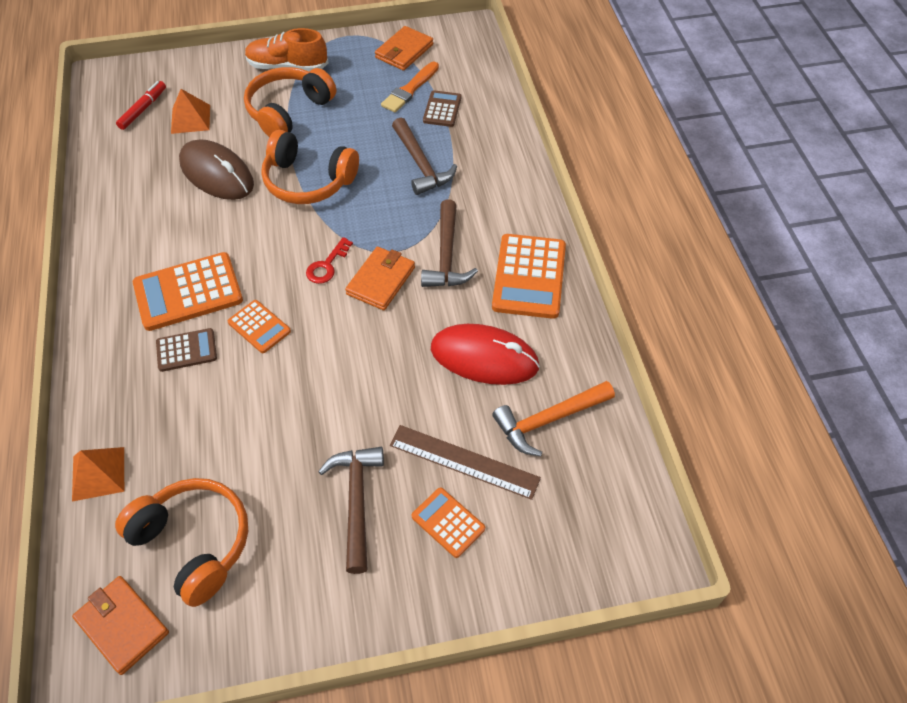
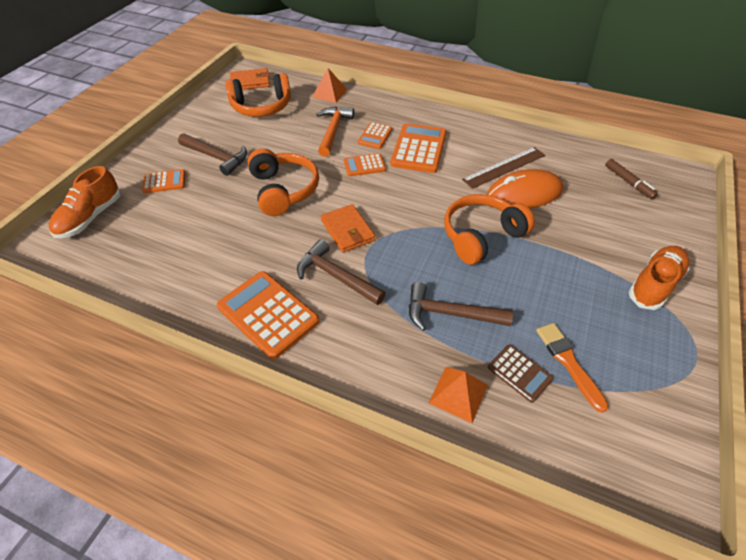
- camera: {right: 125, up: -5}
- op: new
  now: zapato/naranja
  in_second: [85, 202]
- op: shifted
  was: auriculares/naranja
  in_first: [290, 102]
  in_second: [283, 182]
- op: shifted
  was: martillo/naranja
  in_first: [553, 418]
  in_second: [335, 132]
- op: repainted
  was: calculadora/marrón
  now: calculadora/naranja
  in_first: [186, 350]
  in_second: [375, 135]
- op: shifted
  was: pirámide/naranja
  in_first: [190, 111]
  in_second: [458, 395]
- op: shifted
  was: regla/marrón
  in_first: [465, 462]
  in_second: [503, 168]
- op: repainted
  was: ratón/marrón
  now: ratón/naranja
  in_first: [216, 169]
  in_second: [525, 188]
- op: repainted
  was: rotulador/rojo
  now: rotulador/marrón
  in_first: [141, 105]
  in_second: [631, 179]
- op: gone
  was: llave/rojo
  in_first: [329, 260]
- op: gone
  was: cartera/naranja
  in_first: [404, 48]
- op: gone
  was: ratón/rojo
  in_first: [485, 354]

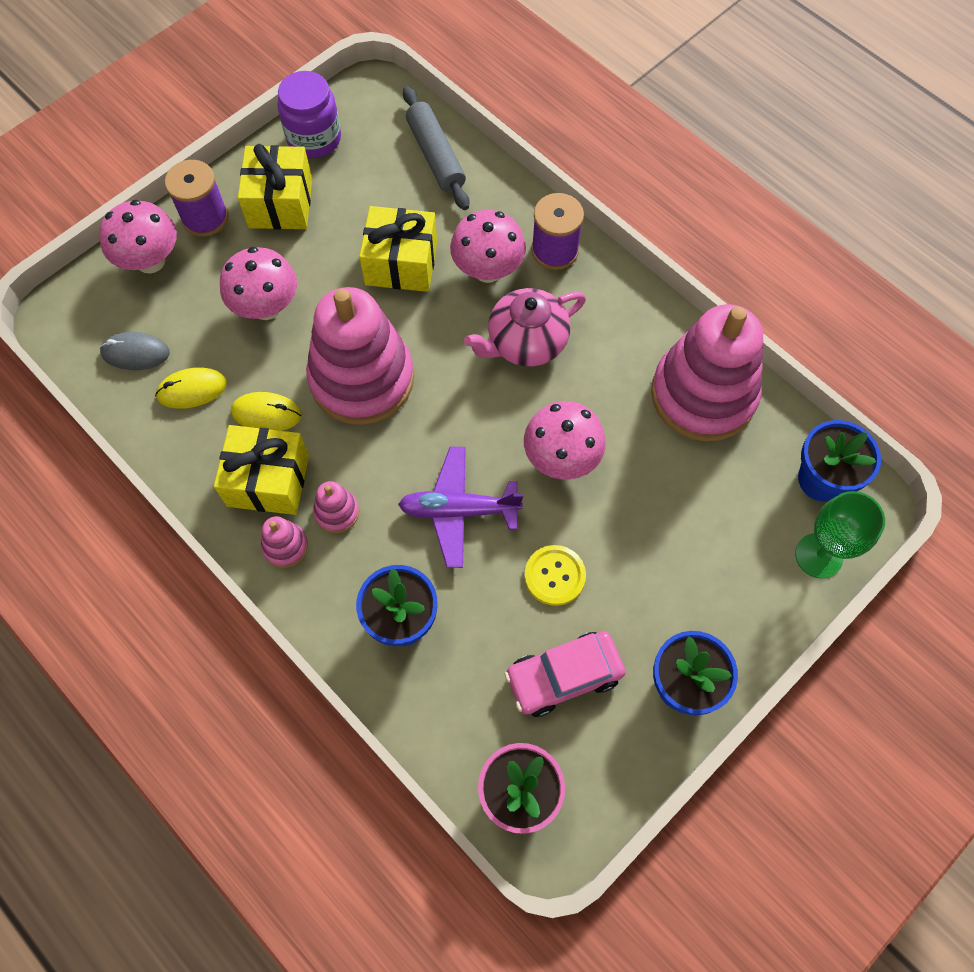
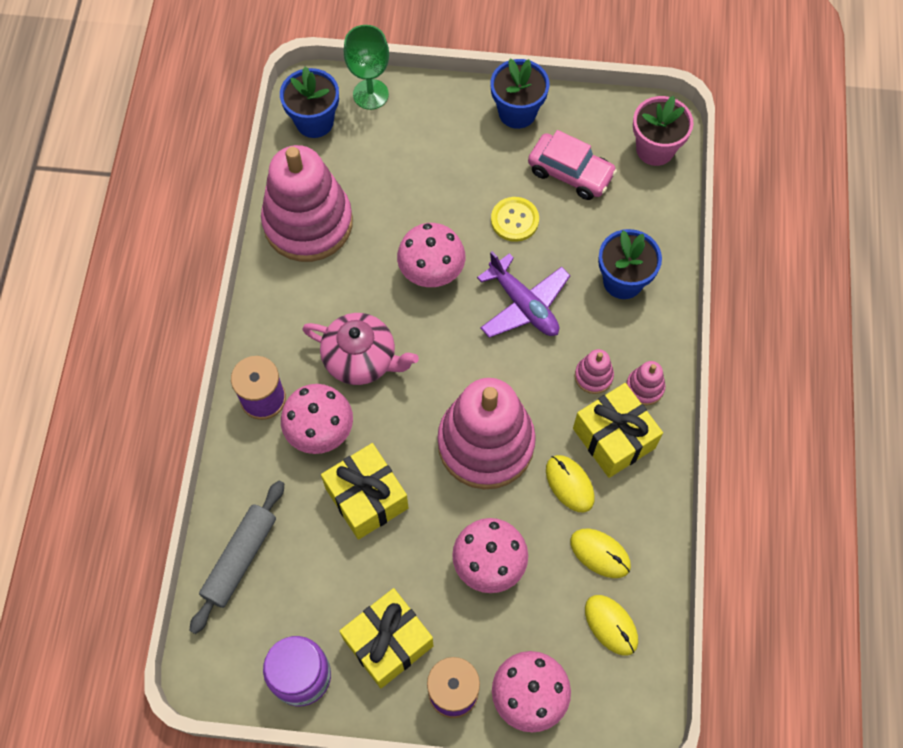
- camera: {right: -130, up: 0}
- op: repainted
  was: ratón/gris
  now: ratón/amarillo
  in_first: [135, 351]
  in_second: [611, 625]

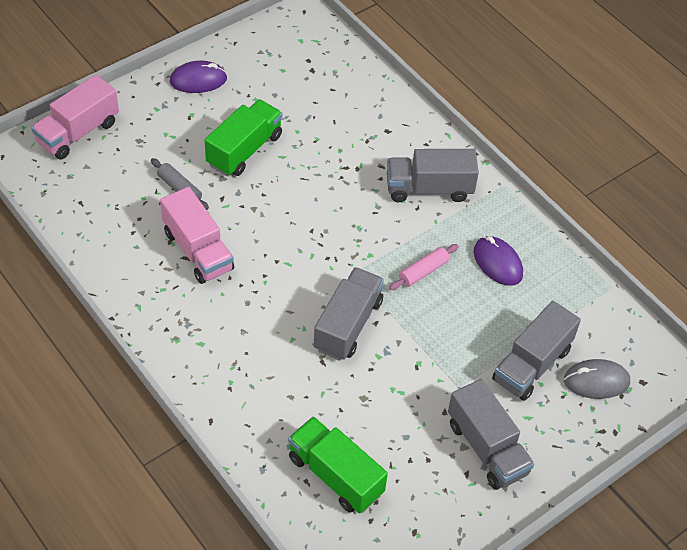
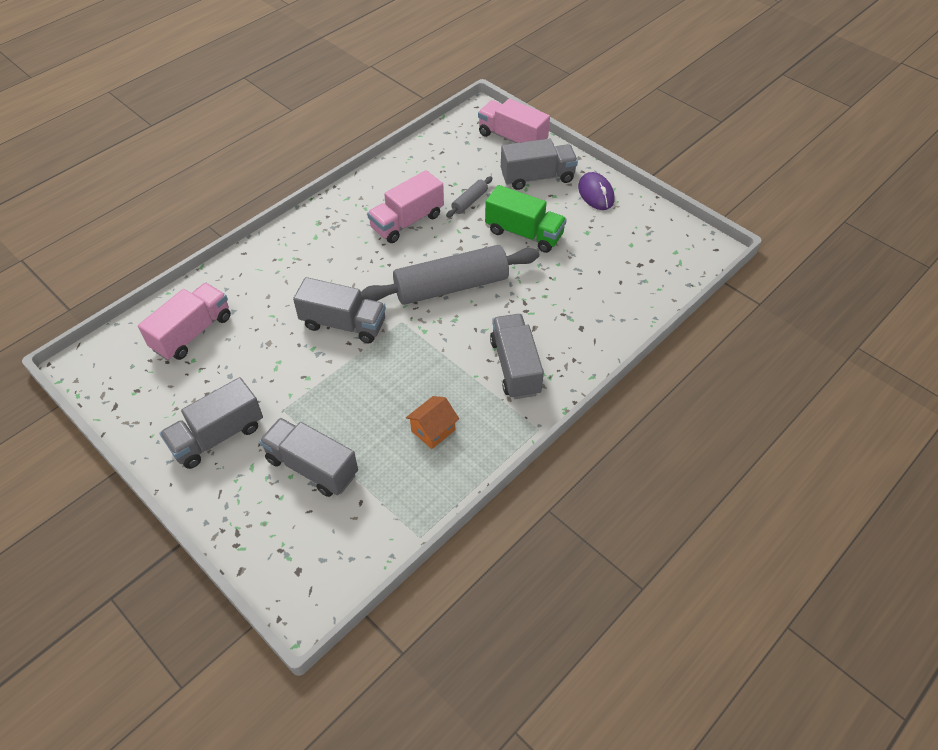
- camera: {right: 85, up: 0}
- op: repainted
  was: camión/verde
  now: camión/rosa
  in_first: [338, 465]
  in_second: [184, 322]
- op: new
  now: rodillo/gris
  in_second: [450, 275]
- op: swapped
  was: ratón/morado
  now: casa/naranja
  in_first: [498, 261]
  in_second: [432, 422]
- op: new
  now: camión/gris
  in_second: [539, 164]
- op: gone
  was: rodillo/rosa
  in_first: [424, 267]
- op: gone
  was: ratón/gris
  in_first: [597, 379]

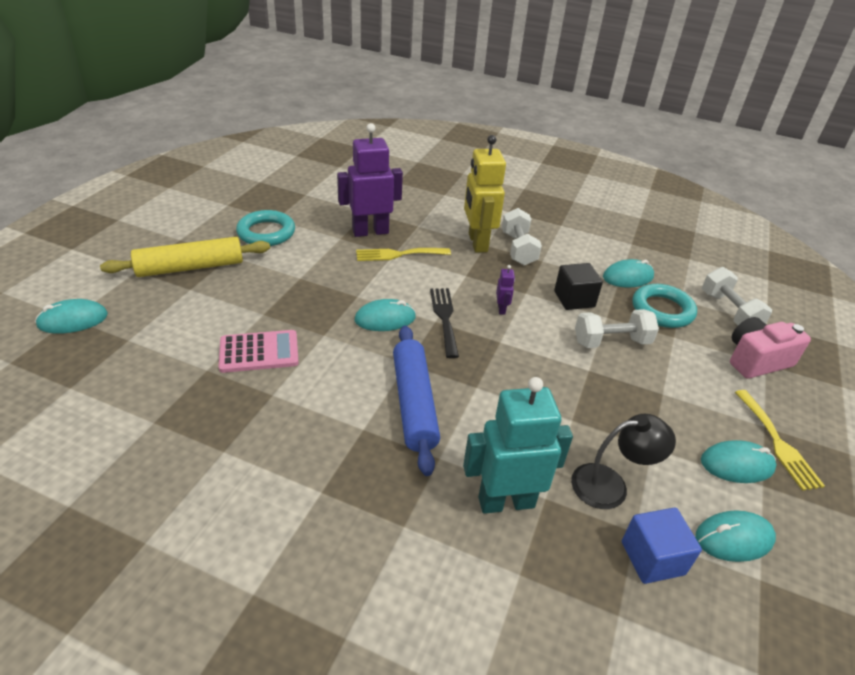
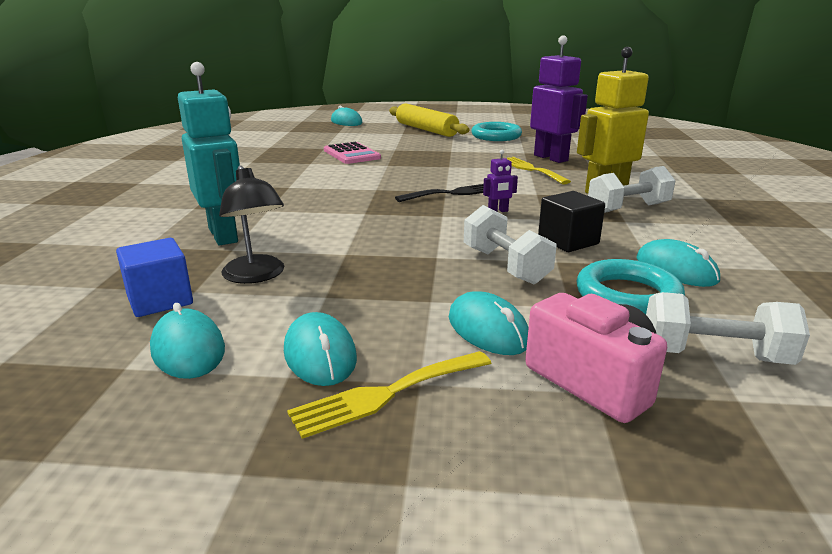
- camera: {right: 75, up: -15}
- op: shifted
  was: ratón/turquesa
  in_first: [385, 315]
  in_second: [489, 323]
- op: rotated
  was: mancuerna/blanco
  in_first: [737, 296]
  in_second: [728, 328]
  clockwise: 45
- op: gone
  was: rodillo/azul
  in_first: [416, 401]

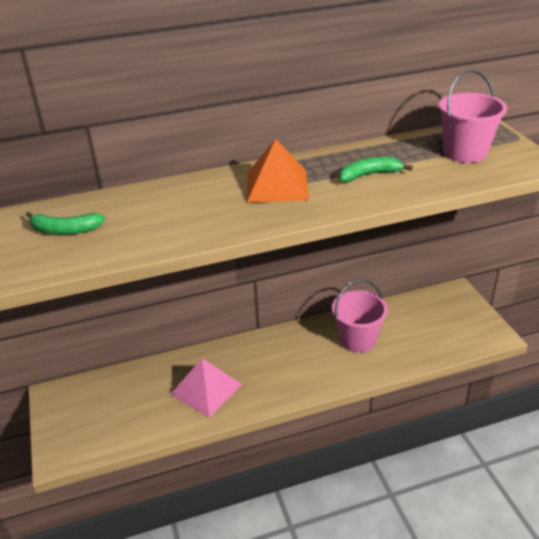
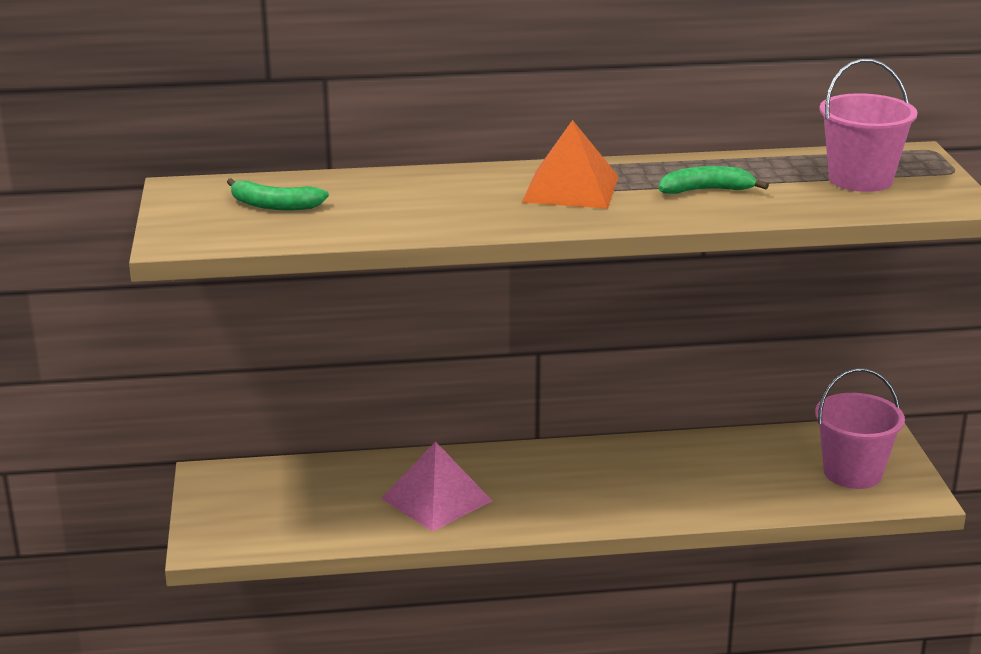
- camera: {right: 10, up: -10}
- op: shifted
  was: balde/rosa
  in_first: [360, 316]
  in_second: [860, 428]

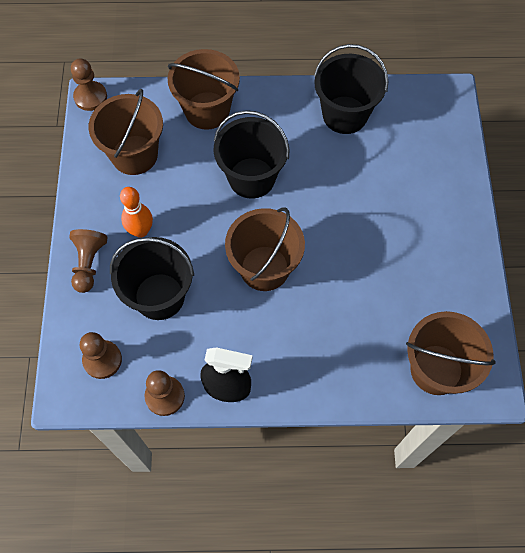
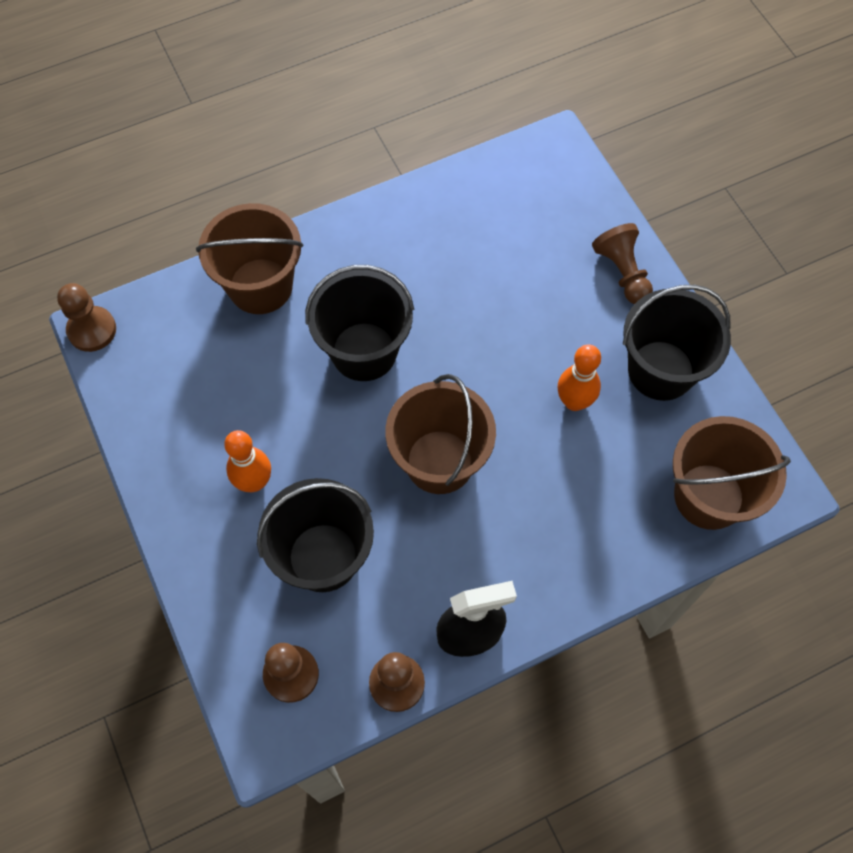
- camera: {right: -25, up: 0}
- op: new
  now: bolo/naranja
  in_second: [579, 377]
- op: shifted
  was: peón/marrón
  in_first: [88, 261]
  in_second: [622, 263]
- op: shifted
  was: balde/negro
  in_first: [351, 89]
  in_second: [677, 343]
- op: gone
  was: balde/marrón
  in_first: [126, 132]

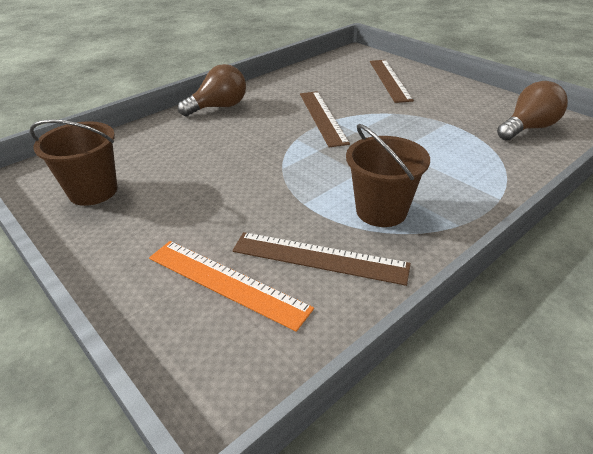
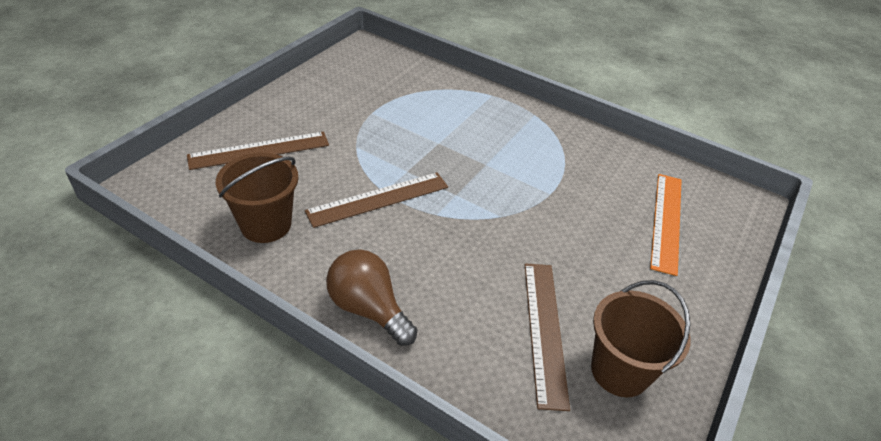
- camera: {right: -110, up: 5}
- op: shifted
  was: balde/marrón
  in_first: [388, 175]
  in_second: [257, 198]
- op: shifted
  was: regla/marrón
  in_first: [322, 259]
  in_second: [547, 337]
- op: gone
  was: bombilla/marrón
  in_first: [532, 110]

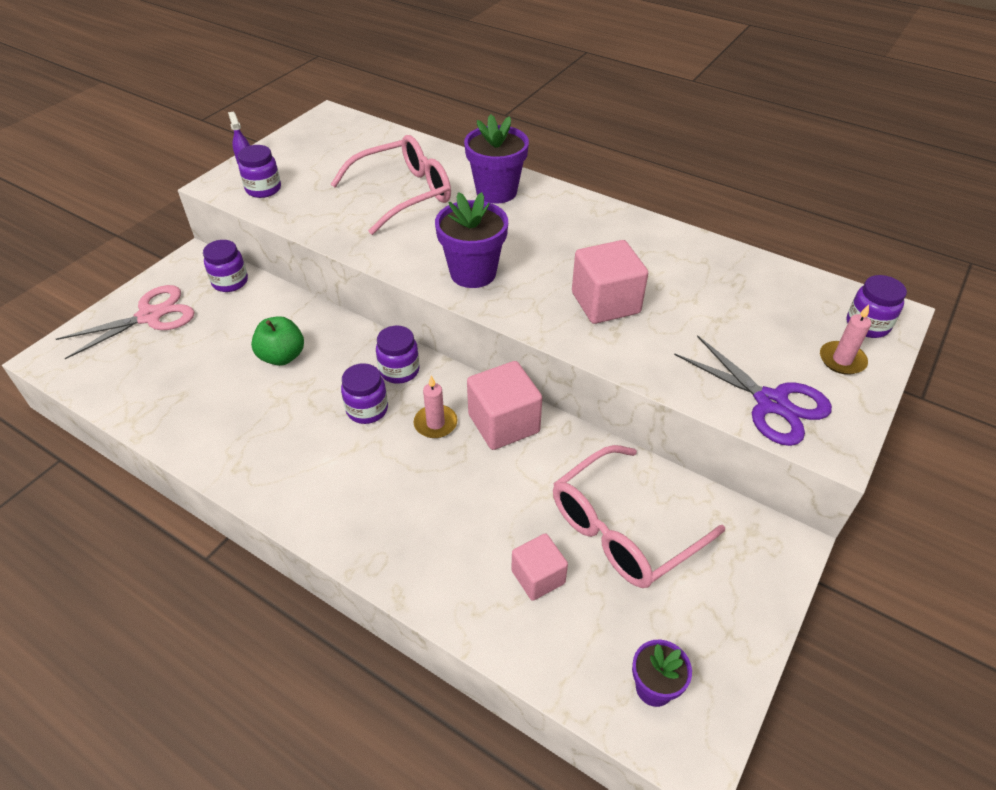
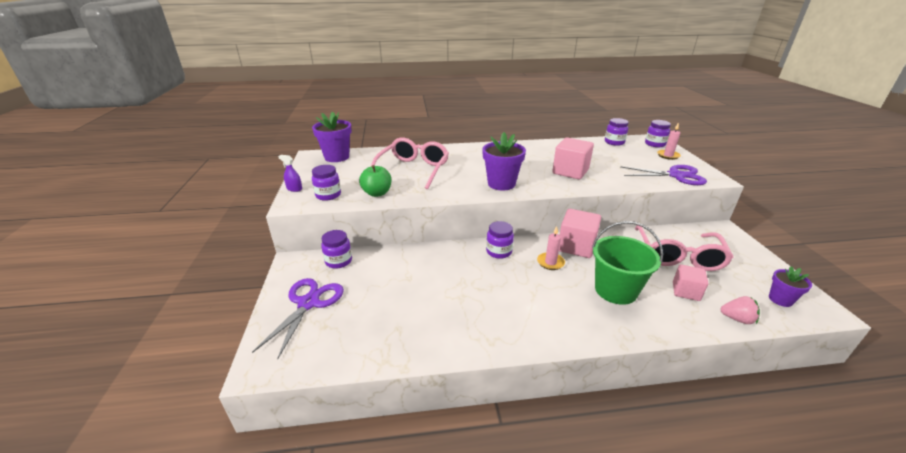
- camera: {right: -40, up: -15}
- op: repainted
  was: tijeras/rosa
  now: tijeras/morado
  in_first: [125, 322]
  in_second: [298, 319]
- op: shifted
  was: maceta/morado
  in_first: [496, 159]
  in_second: [332, 137]
- op: shifted
  was: manzana/verde
  in_first: [277, 341]
  in_second: [375, 181]
- op: new
  now: balde/verde
  in_second: [627, 263]
- op: shifted
  was: tarro/morado
  in_first: [364, 393]
  in_second: [617, 132]
- op: new
  now: fresa/rosa
  in_second: [740, 310]

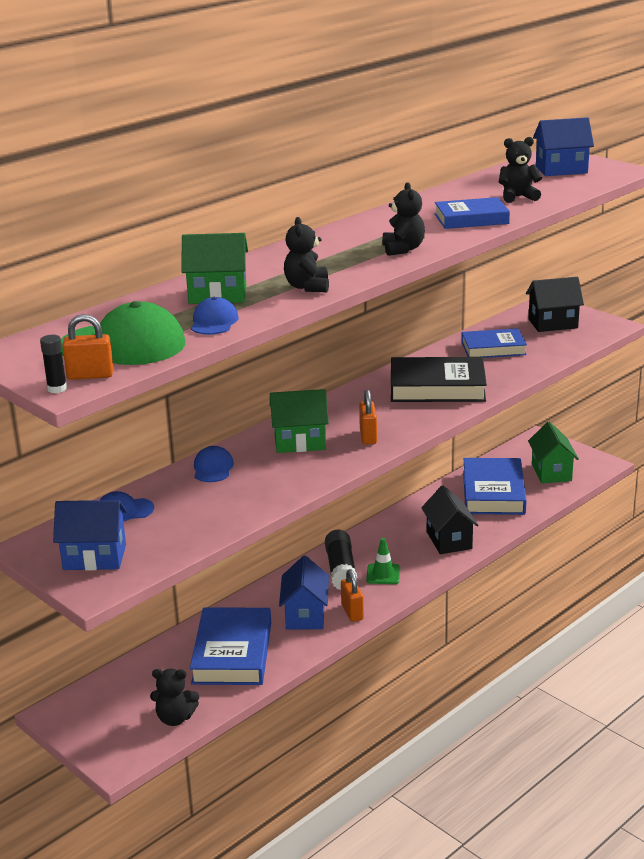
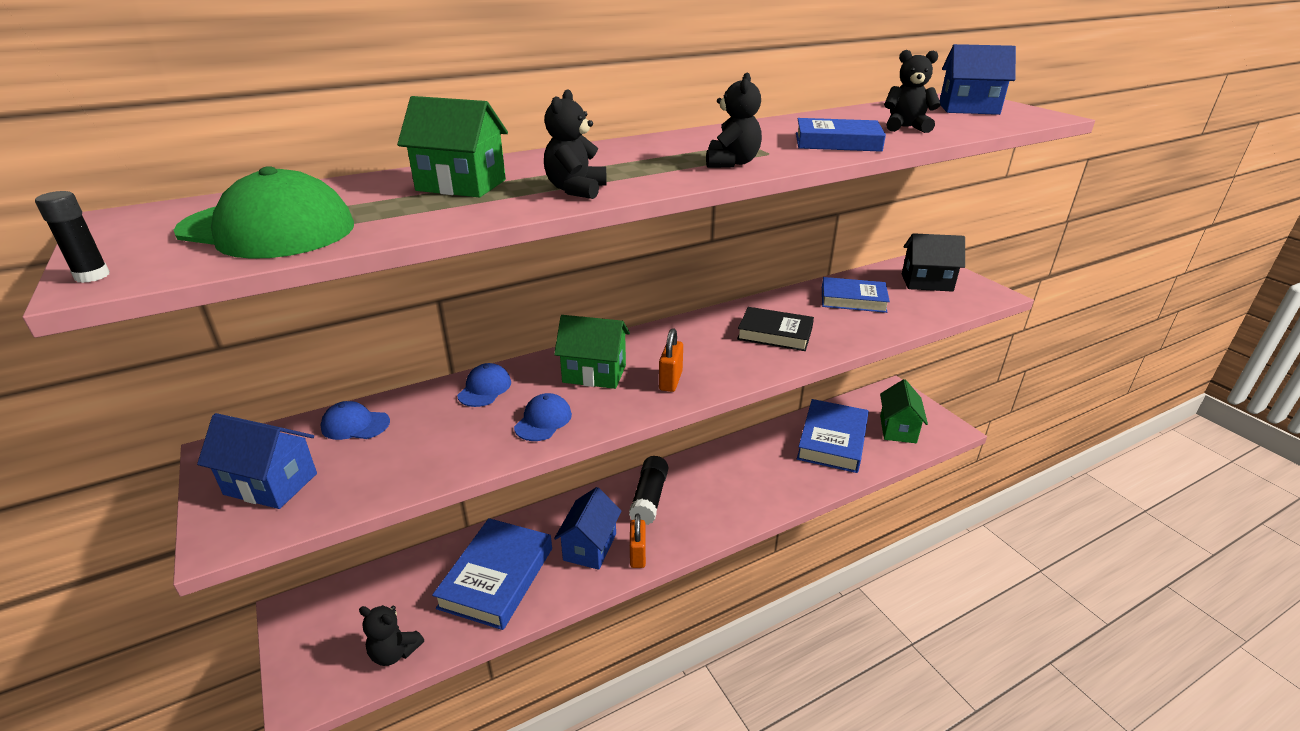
- camera: {right: 15, up: 5}
- op: shifted
  was: gorra/azul
  in_first: [215, 316]
  in_second: [543, 417]
- op: scaled
  was: libro/negro
  in_first: [439, 379]
  in_second: [775, 329]
  ratio: 0.66
- op: gone
  was: candado/naranja
  in_first: [88, 347]
- op: gone
  was: cono de tráfico/verde
  in_first: [383, 561]
- op: gone
  was: casa/negro
  in_first: [450, 520]

